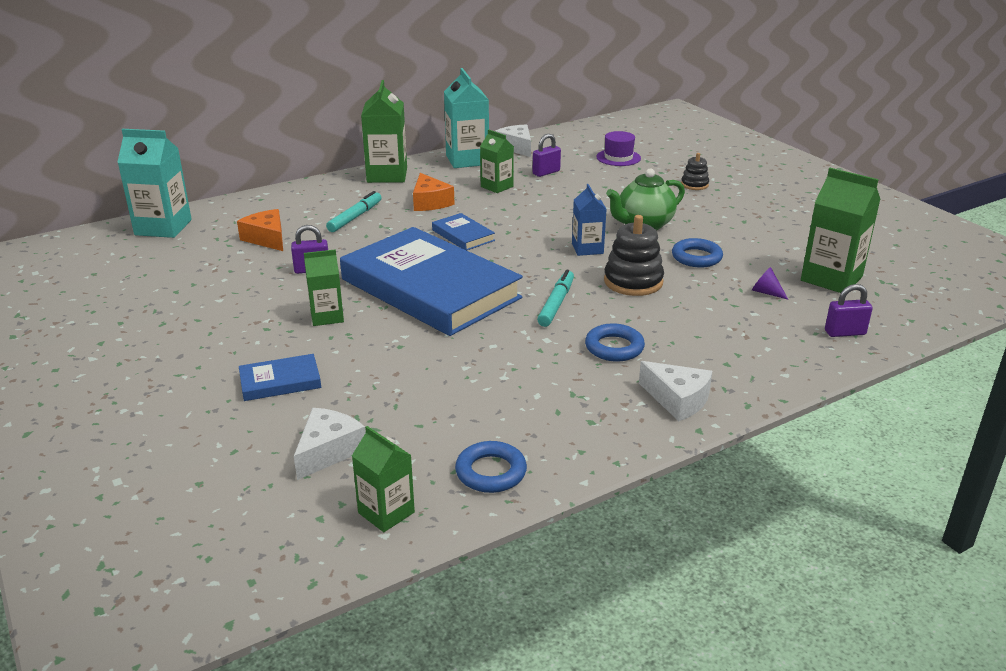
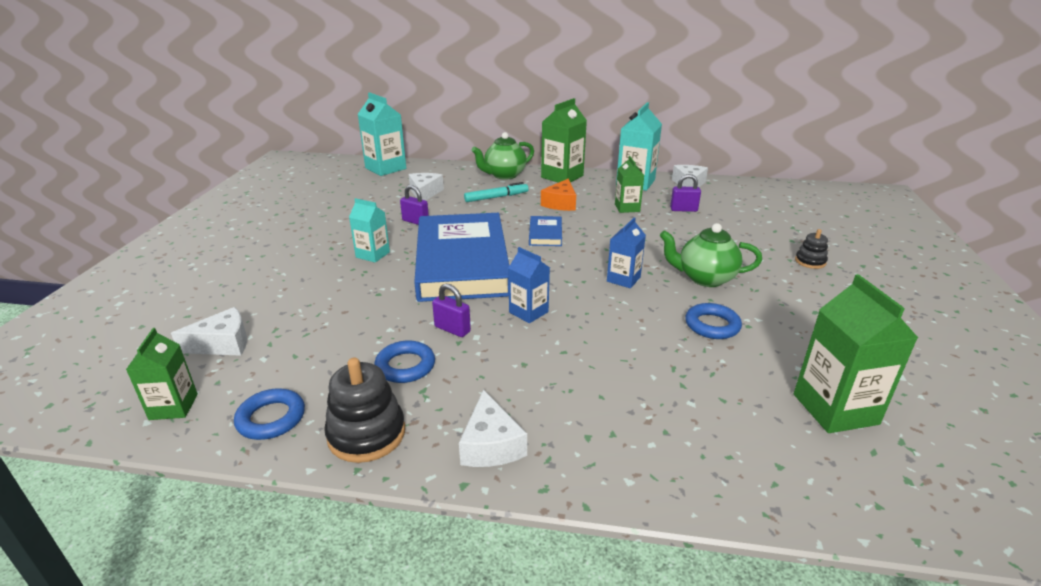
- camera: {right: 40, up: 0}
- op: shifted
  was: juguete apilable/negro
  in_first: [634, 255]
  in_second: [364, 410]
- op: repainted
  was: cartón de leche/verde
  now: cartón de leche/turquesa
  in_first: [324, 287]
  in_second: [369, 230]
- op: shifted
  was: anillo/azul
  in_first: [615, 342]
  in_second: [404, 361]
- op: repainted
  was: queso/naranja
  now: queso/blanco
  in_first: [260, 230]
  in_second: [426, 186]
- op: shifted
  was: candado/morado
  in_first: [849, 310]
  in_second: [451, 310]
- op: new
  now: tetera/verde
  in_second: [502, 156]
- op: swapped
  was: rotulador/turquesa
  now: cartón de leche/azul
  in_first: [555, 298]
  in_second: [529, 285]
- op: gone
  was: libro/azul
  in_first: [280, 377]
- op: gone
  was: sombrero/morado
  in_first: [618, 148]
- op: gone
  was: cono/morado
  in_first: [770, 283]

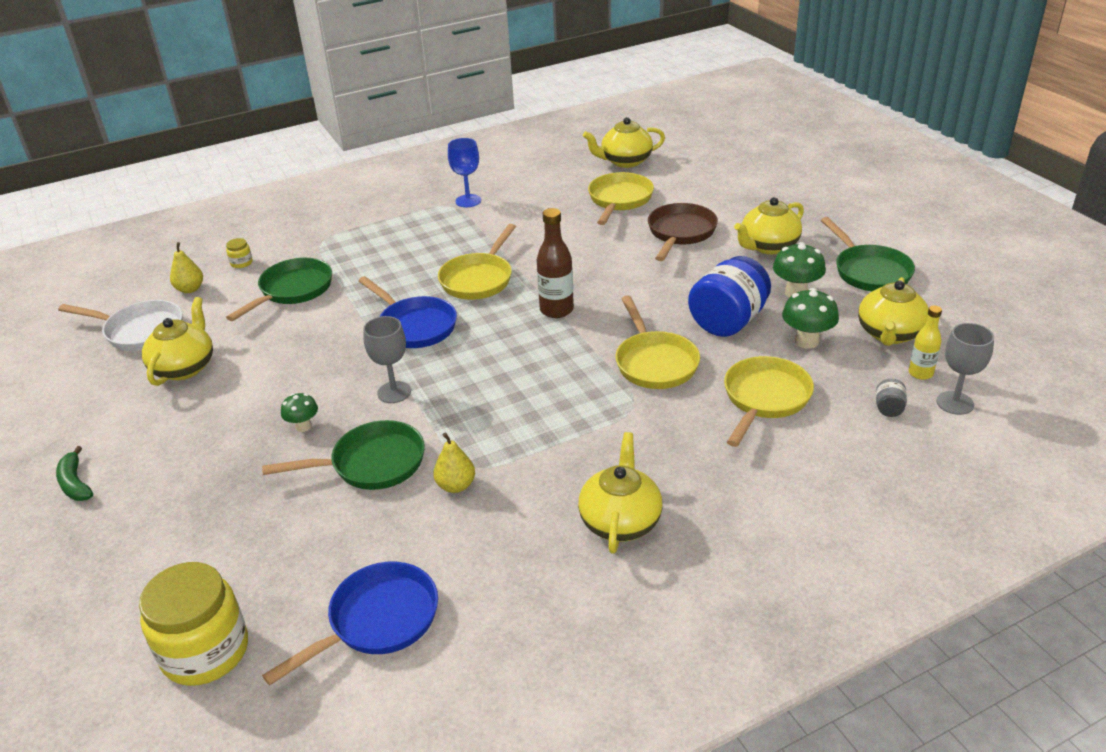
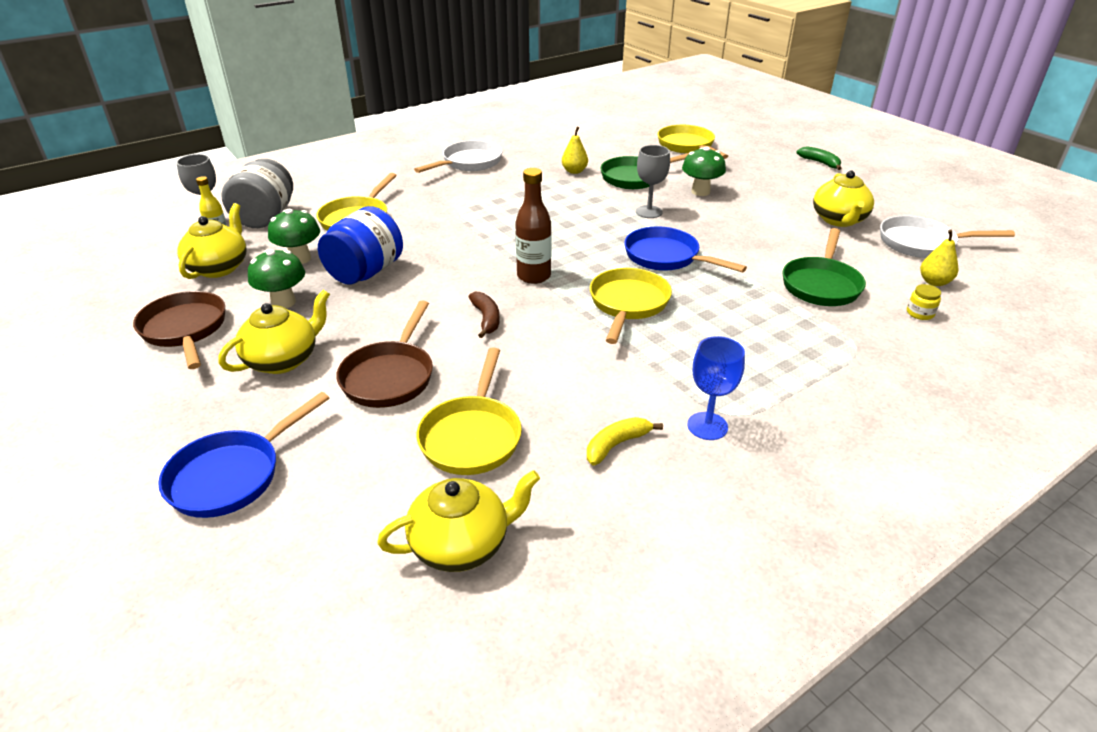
- camera: {right: 170, up: 0}
- op: repainted
  was: sartén/verde
  now: sartén/marrón
  in_first: [868, 254]
  in_second: [179, 330]
- op: shifted
  was: sartén/azul
  in_first: [350, 623]
  in_second: [243, 455]
- op: scaled
  was: tarro/gris
  in_first: [891, 398]
  in_second: [257, 193]
  ratio: 2.47
- op: swapped
  was: tetera/amarillo
  now: sartén/blanco
  in_first: [620, 493]
  in_second: [458, 156]
- op: new
  now: plátano/marrón
  in_second: [484, 315]
- op: new
  now: plátano/amarillo
  in_second: [625, 441]
- op: shifted
  was: sartén/amarillo
  in_first: [657, 342]
  in_second: [692, 142]
- op: scaled
  was: seta/verde
  in_first: [299, 412]
  in_second: [704, 171]
  ratio: 1.6
- op: gone
  was: tarro/amarillo
  in_first: [193, 624]

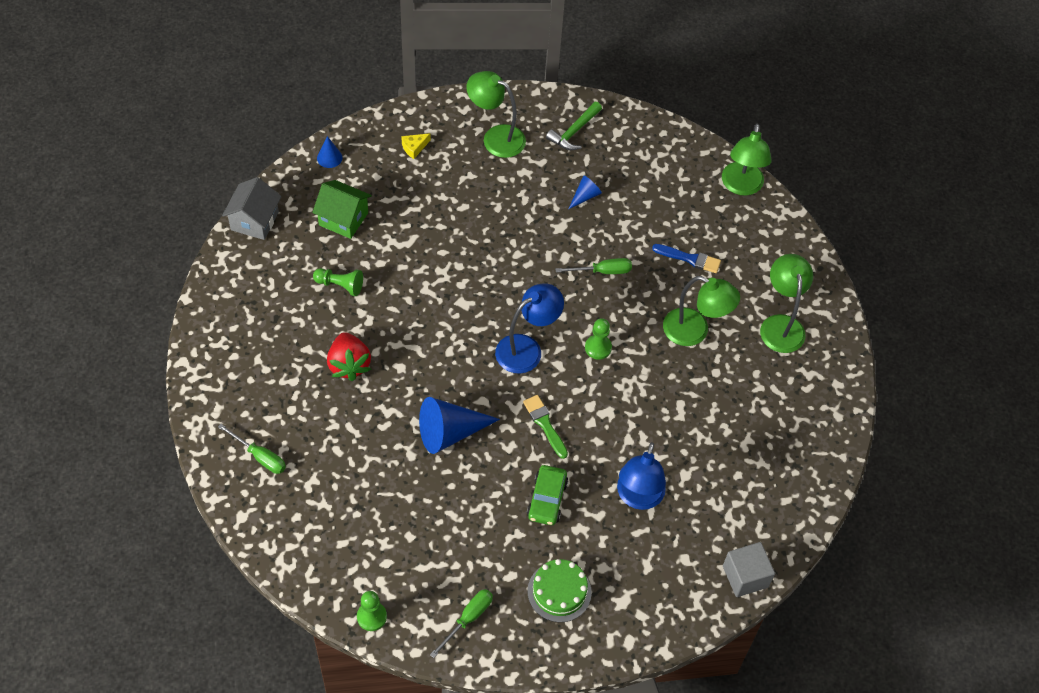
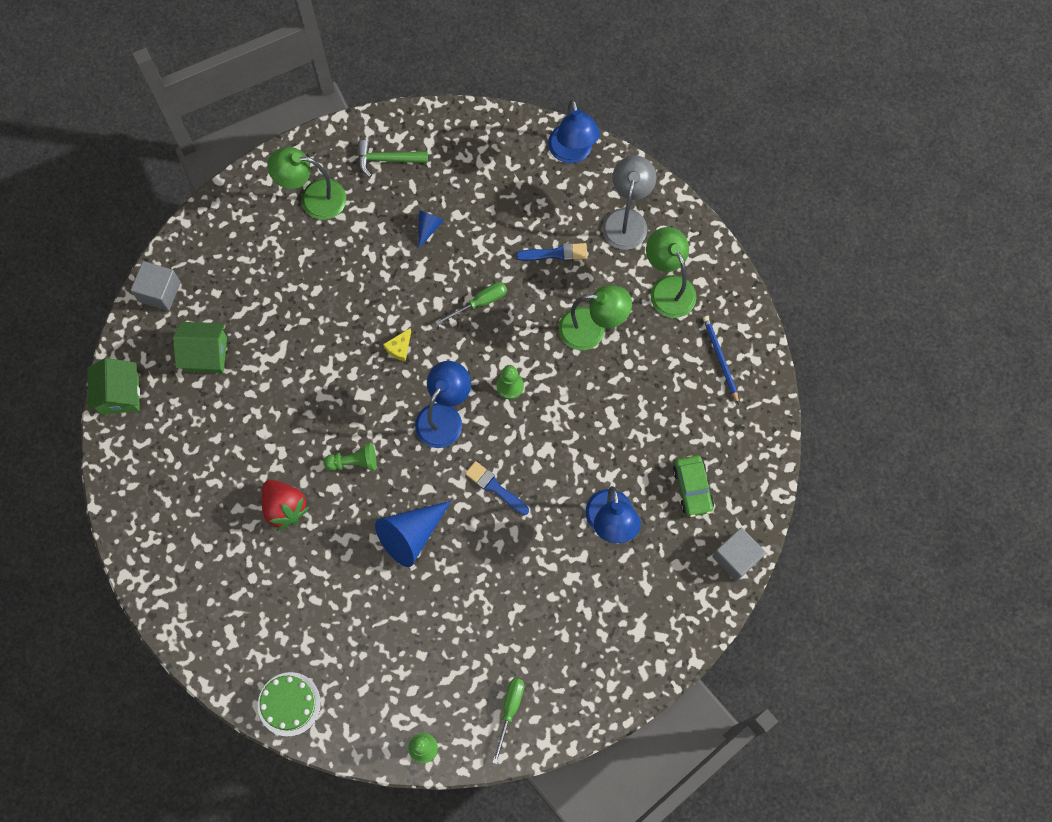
- camera: {right: -20, up: 15}
- op: repainted
  was: casa/gris
  now: casa/verde
  in_first: [251, 208]
  in_second: [113, 386]
- op: swapped
  was: cono/azul
  now: cubo/gris
  in_first: [329, 152]
  in_second: [156, 286]
- op: shifted
  was: tarta/verde
  in_first: [559, 590]
  in_second: [289, 704]
- op: shifted
  was: peón/verde
  in_first: [338, 282]
  in_second: [350, 457]
- op: rotated
  was: martillo/verde
  in_first: [574, 126]
  in_second: [393, 158]
  clockwise: 75
- op: shifted
  was: queso/amarillo
  in_first: [416, 146]
  in_second: [397, 344]
- op: repainted
  was: pincel/verde
  now: pincel/azul
  in_first: [545, 427]
  in_second: [497, 488]
- op: repainted
  was: lámpara/verde
  now: lámpara/azul
  in_first: [747, 160]
  in_second: [574, 131]
- op: new
  now: lámpara/gris
  in_second: [629, 202]
- op: shifted
  was: coche/verde
  in_first: [547, 495]
  in_second: [693, 486]
- op: new
  now: lápiz/azul
  in_second: [721, 360]
- op: gone
  was: destornillador/verde
  in_first: [252, 449]

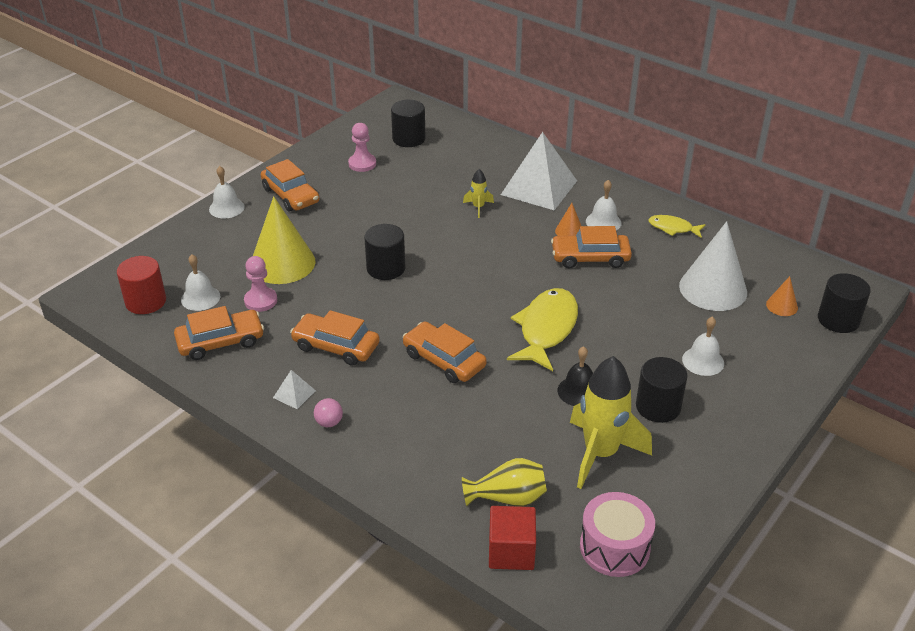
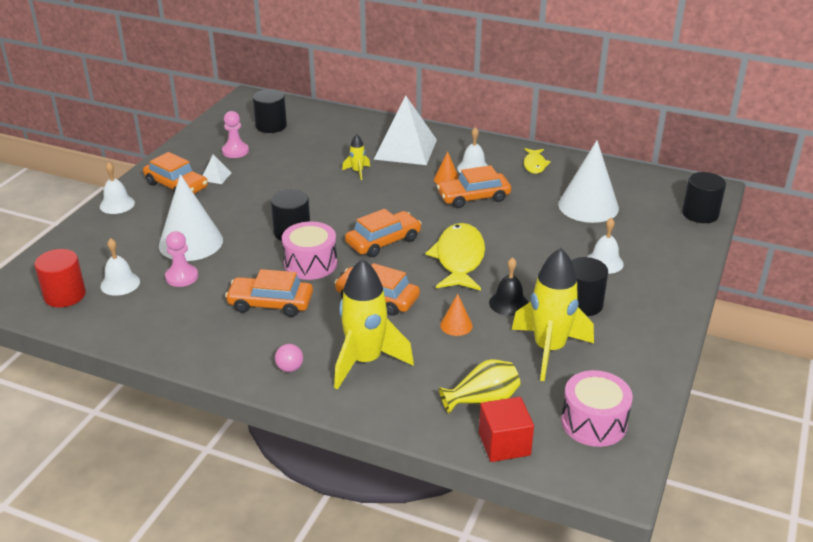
- camera: {right: -15, up: -5}
- op: repainted
  was: cono/amarillo
  now: cono/blanco
  in_first: [284, 240]
  in_second: [191, 217]
- op: shifted
  was: pirámide/blanco
  in_first: [294, 389]
  in_second: [217, 169]
- op: new
  now: tambor/rosa
  in_second: [309, 251]
- op: new
  now: cohete/amarillo
  in_second: [374, 324]
- op: shifted
  was: coche/naranja
  in_first: [219, 333]
  in_second: [383, 233]
- op: shifted
  was: cono/naranja
  in_first: [782, 296]
  in_second: [456, 315]
- op: rotated
  was: pez/amarillo
  in_first: [676, 226]
  in_second: [537, 161]
  clockwise: -90

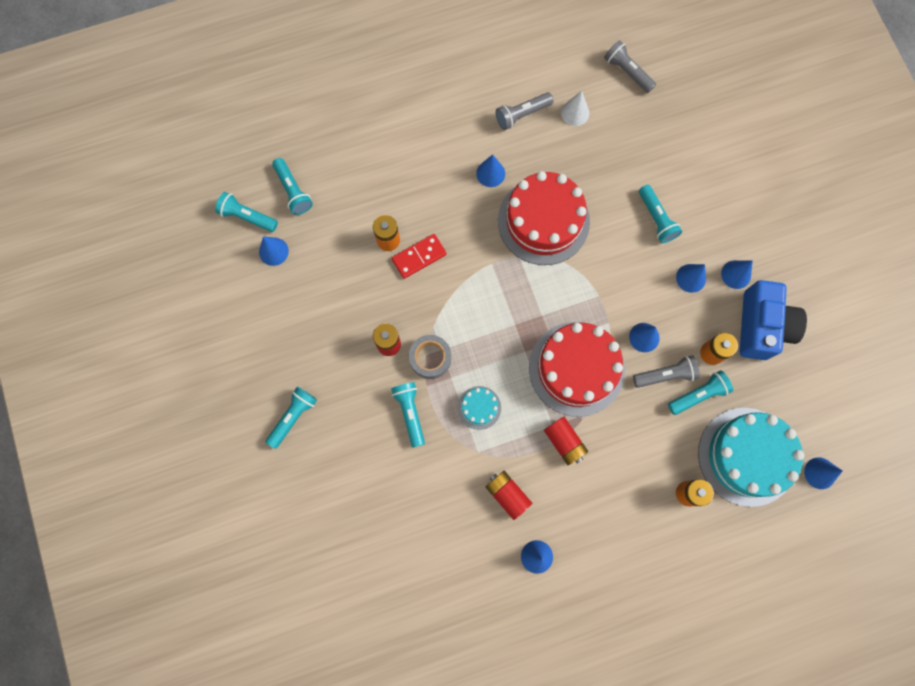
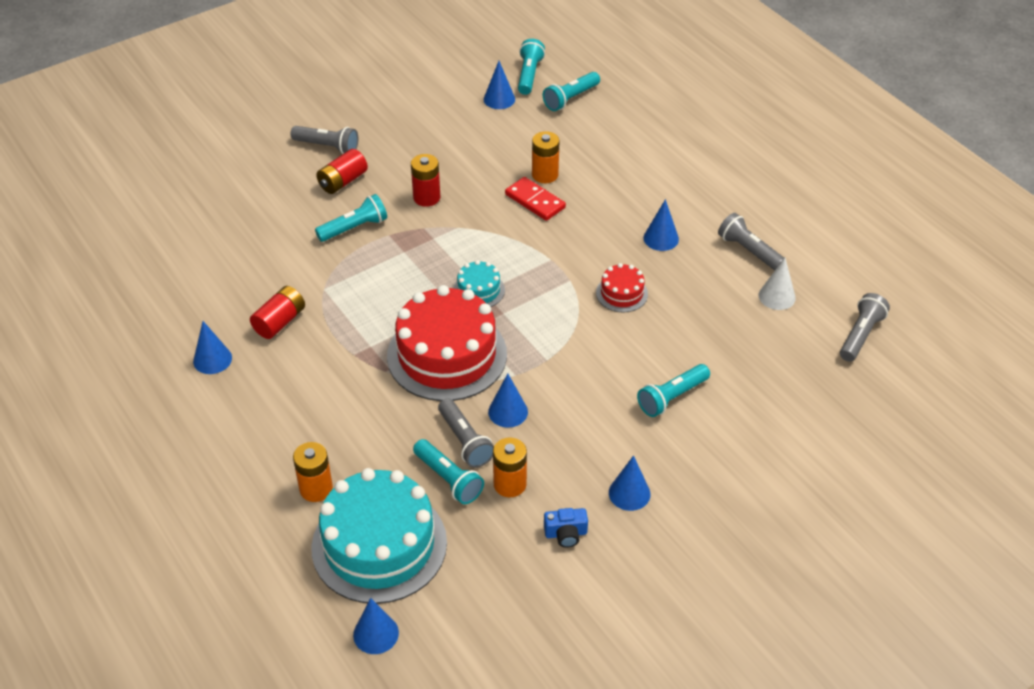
- camera: {right: 75, up: -30}
- op: repainted
  was: lámpara de mano/turquesa
  now: lámpara de mano/gris
  in_first: [291, 418]
  in_second: [324, 140]
- op: shifted
  was: pila/rojo
  in_first: [566, 441]
  in_second: [342, 171]
- op: shifted
  was: tarta/turquesa
  in_first: [479, 408]
  in_second: [479, 283]
- op: scaled
  was: cámara/azul
  in_first: [773, 320]
  in_second: [566, 528]
  ratio: 0.42
- op: scaled
  was: tarta/rojo
  in_first: [544, 218]
  in_second: [622, 287]
  ratio: 0.45
- op: gone
  was: cinta adhesiva/gris
  in_first: [430, 357]
- op: gone
  was: cono/azul
  in_first: [691, 278]

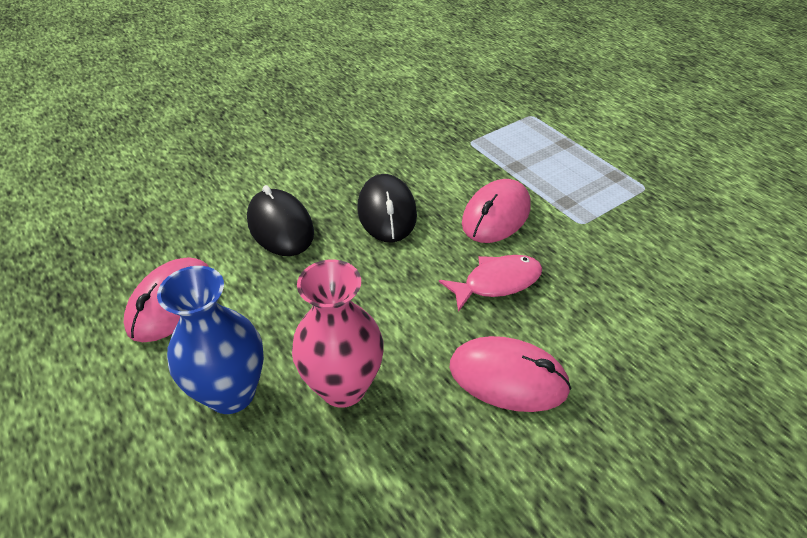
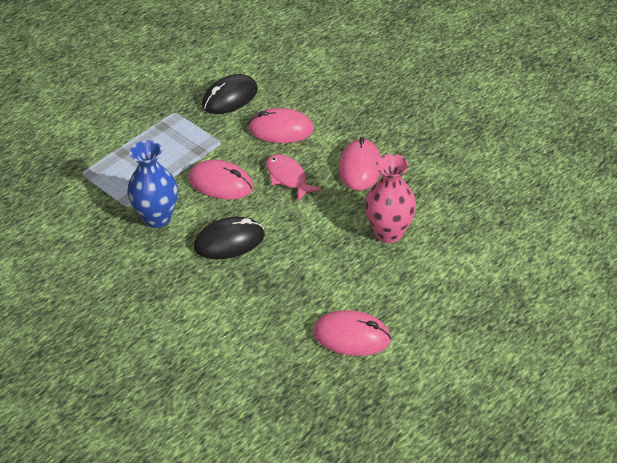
- camera: {right: -100, up: 0}
- op: shifted
  was: florero/azul
  in_first: [210, 340]
  in_second: [152, 184]
- op: shifted
  was: ratón/negro
  in_first: [280, 220]
  in_second: [230, 94]
- op: new
  now: ratón/rosa
  in_second: [281, 125]

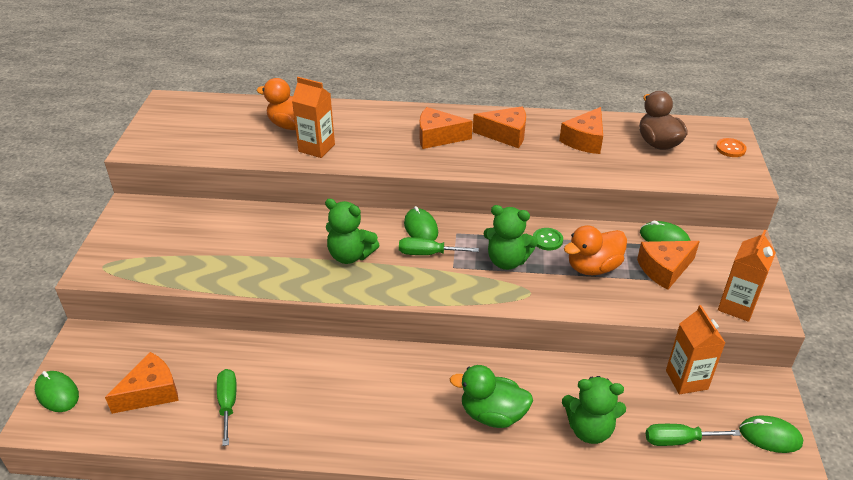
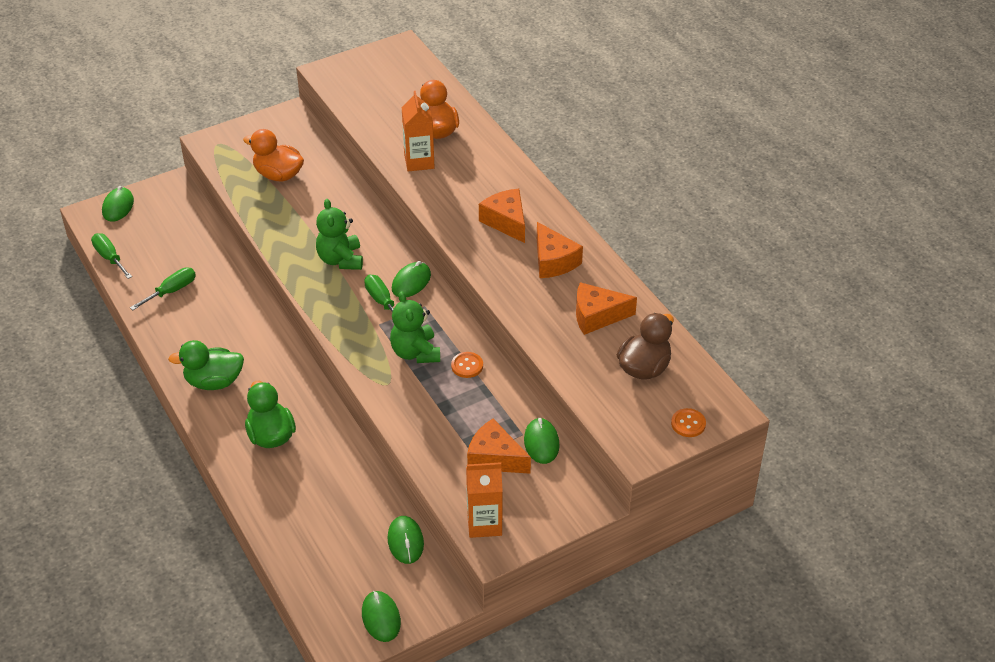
- camera: {right: 55, up: 5}
- op: shifted
  was: destornillador/verde
  in_first: [693, 435]
  in_second: [111, 256]
- op: new
  now: pato/verde
  in_second: [206, 365]
- op: shifted
  was: pato/naranja
  in_first: [595, 250]
  in_second: [273, 155]
- op: swapped
  was: cartón de leche/naranja
  now: ratón/verde
  in_first: [695, 349]
  in_second: [405, 540]
- op: repainted
  was: botón/verde
  now: botón/naranja
  in_first: [548, 239]
  in_second: [467, 365]
- op: gone
  was: queso/naranja
  in_first: [142, 383]
- op: gone
  was: osito/verde
  in_first: [594, 410]

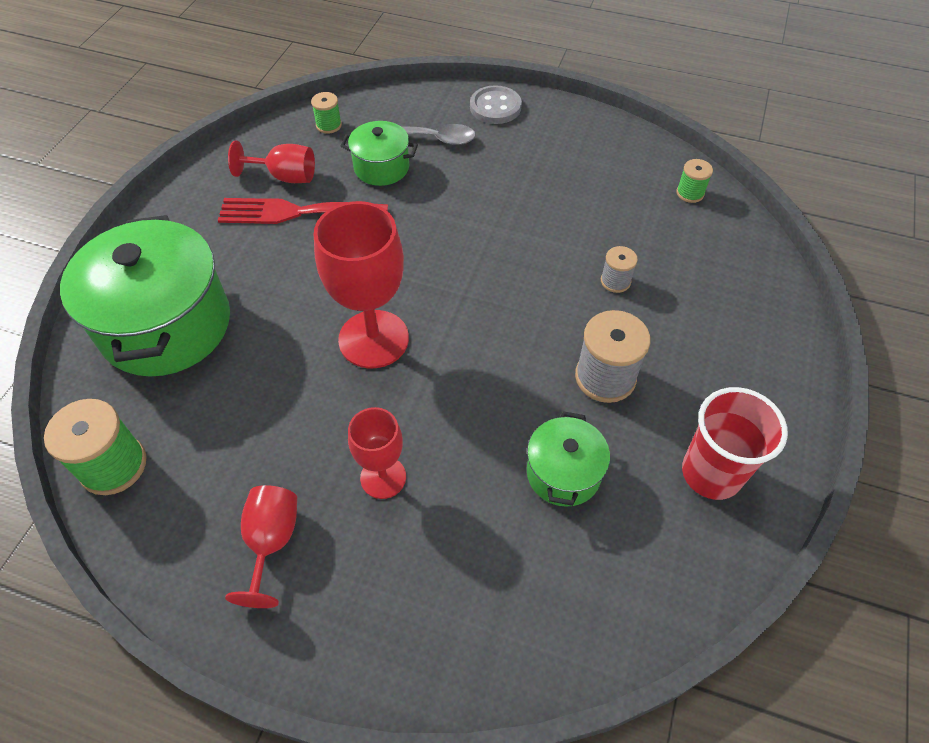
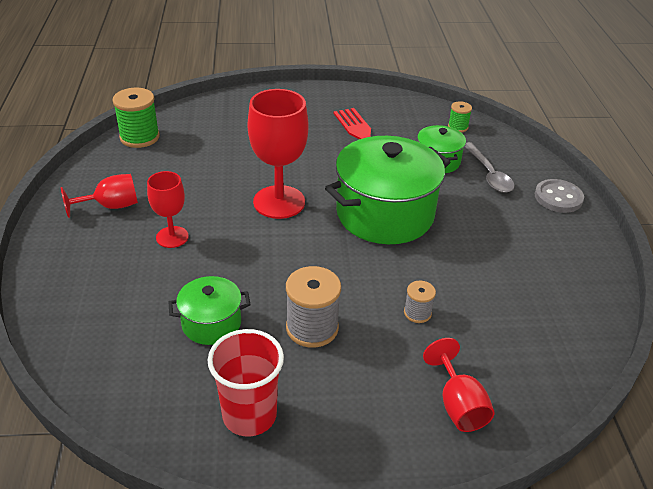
- camera: {right: 65, up: -15}
- op: shifted
  was: olla/verde
  in_first: [145, 295]
  in_second: [387, 190]
- op: shifted
  was: copa/rojo
  in_first: [271, 162]
  in_second: [459, 385]
- op: gone
  was: carrete/verde
  in_first: [695, 181]

